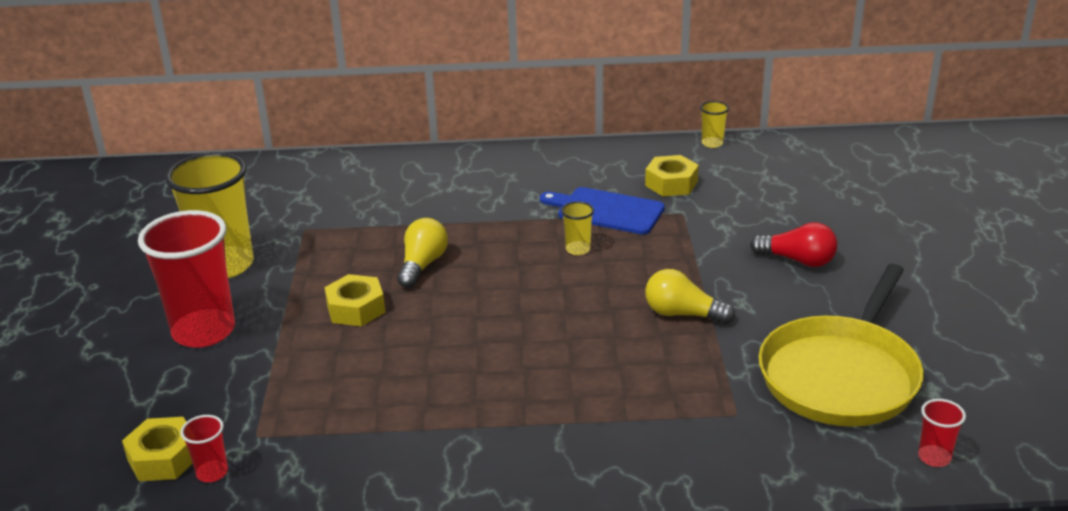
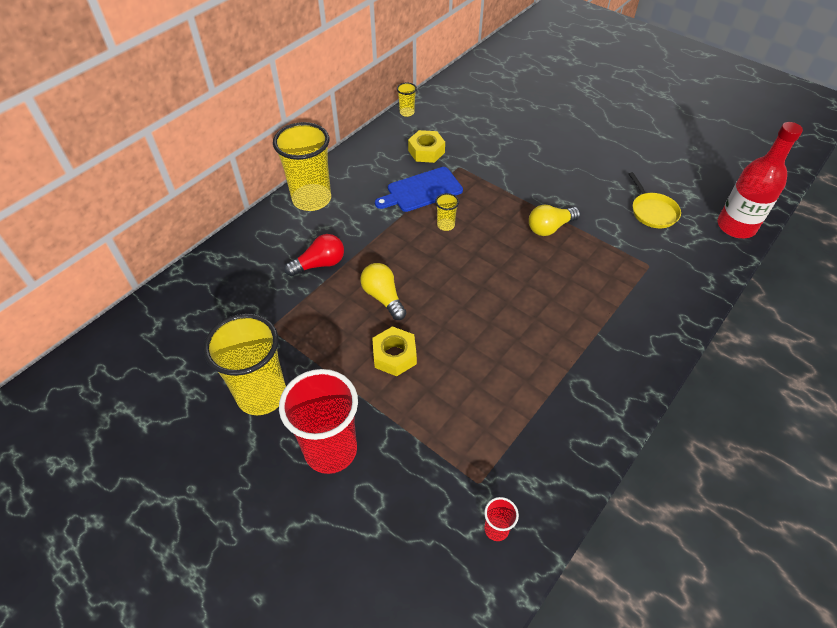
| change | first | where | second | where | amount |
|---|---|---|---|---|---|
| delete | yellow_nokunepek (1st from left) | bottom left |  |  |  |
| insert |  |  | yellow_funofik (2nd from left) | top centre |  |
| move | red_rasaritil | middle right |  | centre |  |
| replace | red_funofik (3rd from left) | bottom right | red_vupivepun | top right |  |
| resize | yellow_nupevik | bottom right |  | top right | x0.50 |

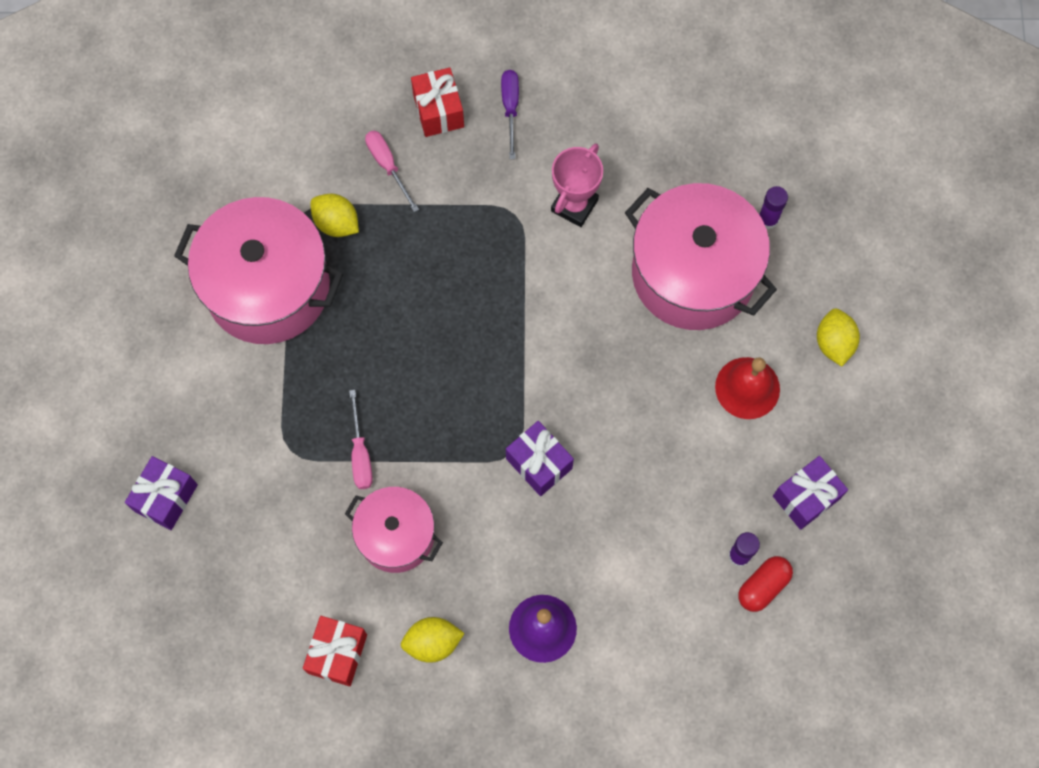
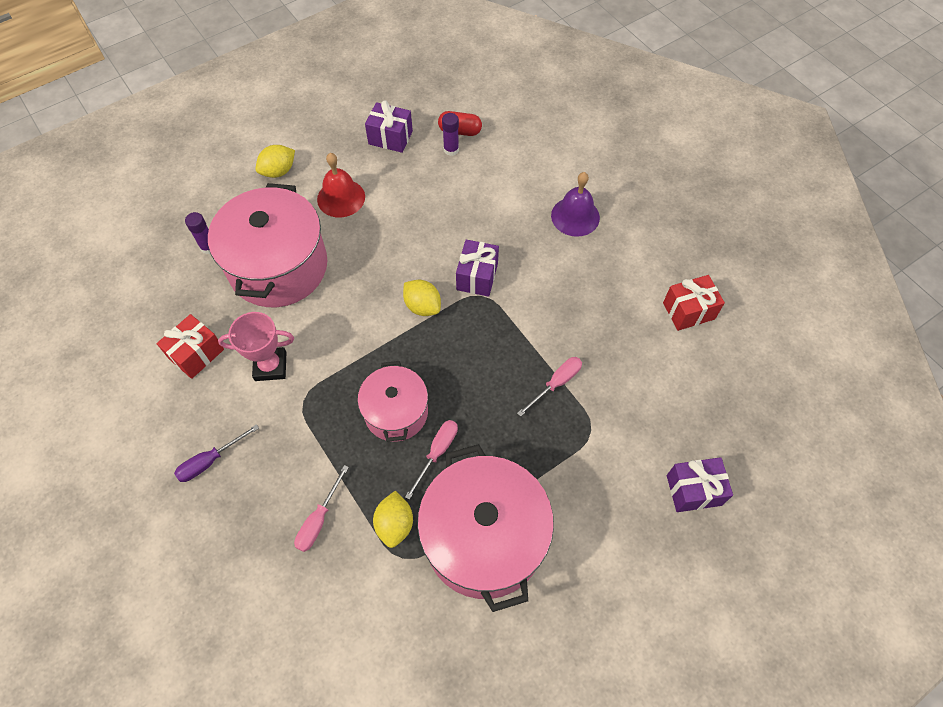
| change | first | where | second | where | amount |
|---|---|---|---|---|---|
| insert |  |  | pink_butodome (2nd from left) | centre |  |
| move | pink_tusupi (2nd from left) | bottom centre |  | centre |  |
| move | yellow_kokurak (2nd from left in the first image) | bottom centre | yellow_kokurak (3rd from left) | centre |  |
| move | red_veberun (2nd from left in the first image) | top centre | red_veberun (1st from left) | middle left |  |

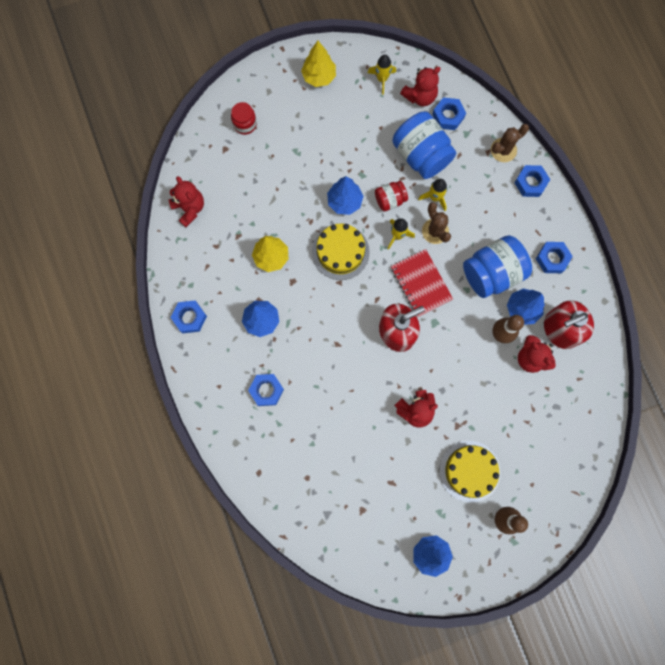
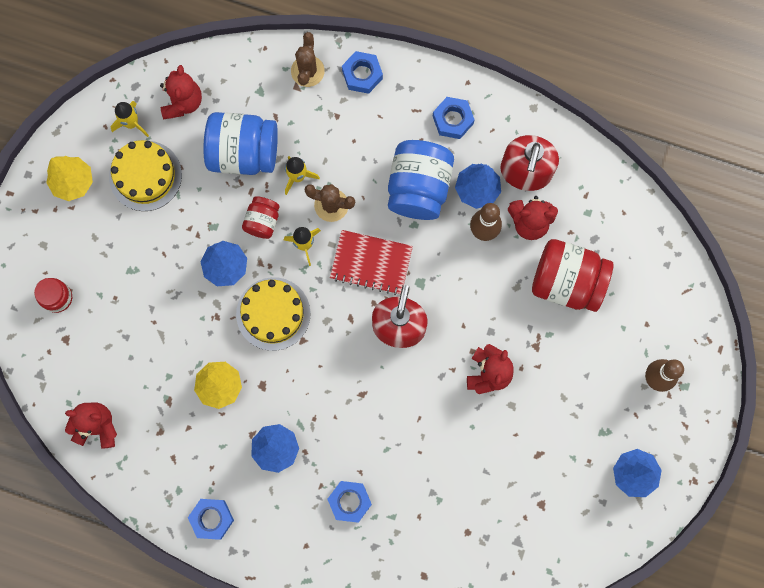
| change | first | where | second | where | amount |
|---|---|---|---|---|---|
| delete | blue_nokunepek (3rd from left) | top right |  |  |  |
| insert |  |  | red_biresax (3rd from left) | middle right |  |
| move | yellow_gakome (2nd from left in the first image) | bottom right | yellow_gakome (1st from left) | top left |  |

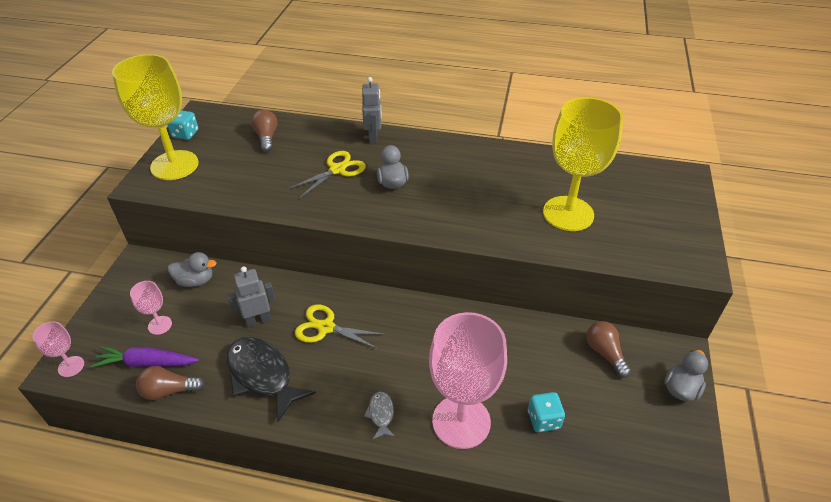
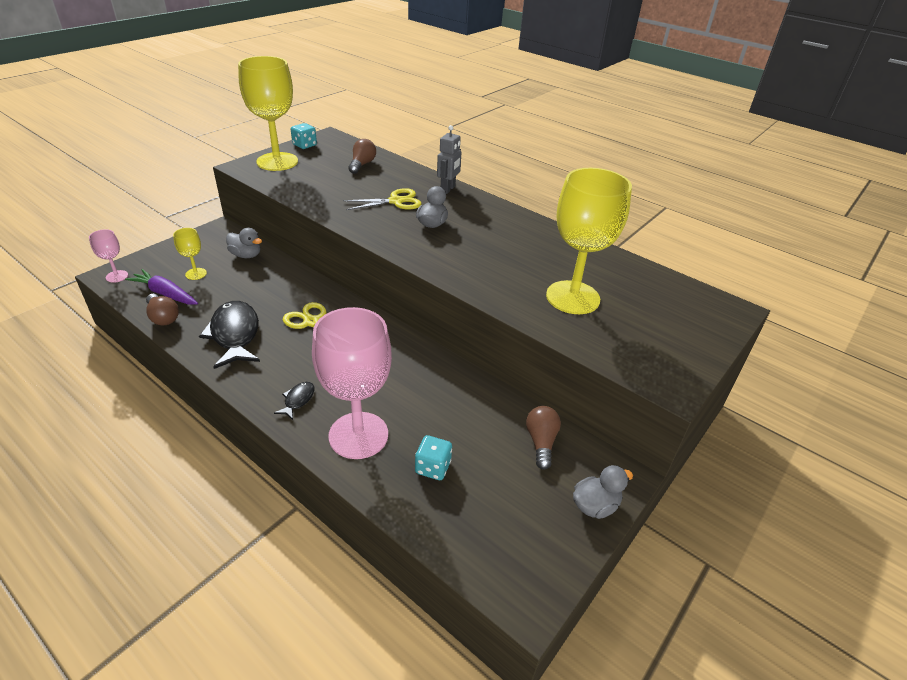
| change | first | where | second | where | amount |
|---|---|---|---|---|---|
| delete | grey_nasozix (1st from left) | middle left |  |  |  |
| recolor | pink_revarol (2nd from left) | middle left | yellow_revarol (1st from left) | middle left |  |
| recolor | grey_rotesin | bottom centre | black_rotesin (2nd from left) | middle left |  |
| rotate | brown_rasaritil (1st from left) | bottom left |  | middle left | 150 degrees counterclockwise |

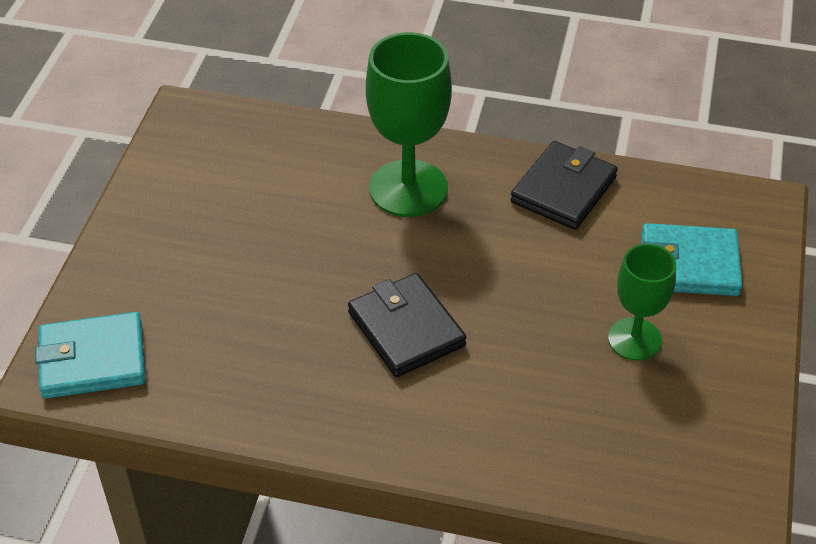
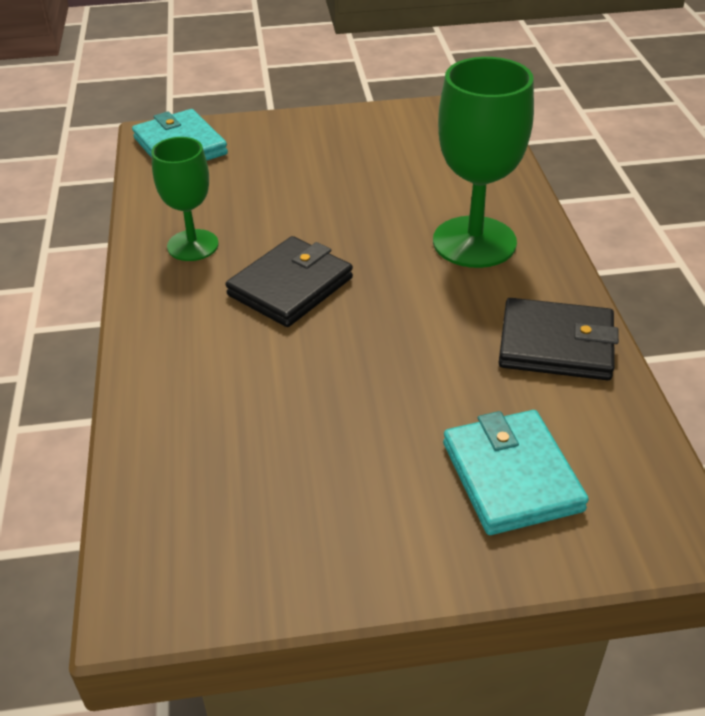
| change | first | where | second | where | amount |
|---|---|---|---|---|---|
| move | green_revarol (2nd from left in the first image) | middle right | green_revarol (1st from left) | top left |  |

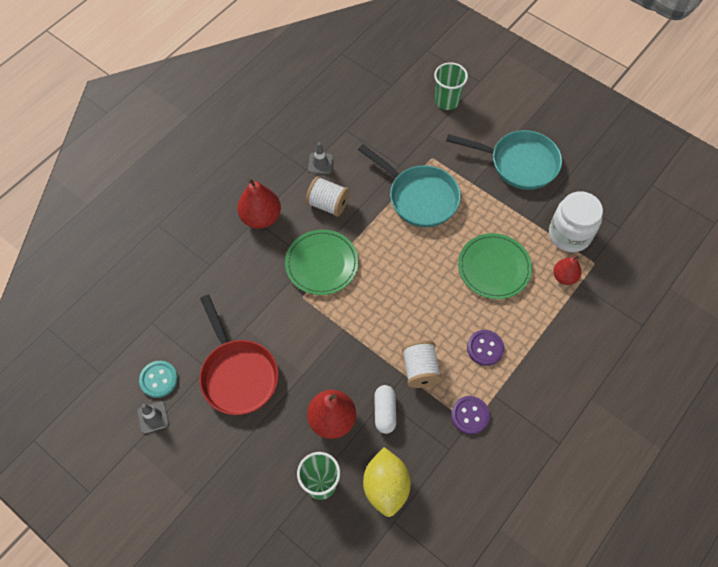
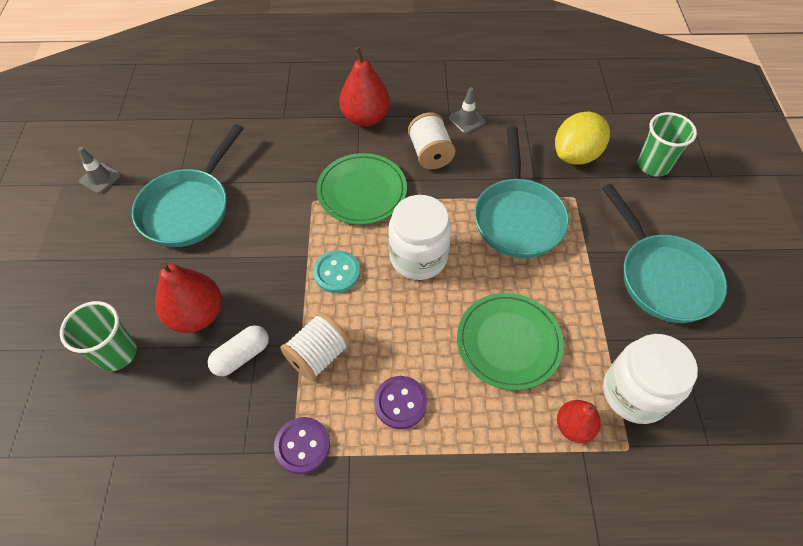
| change | first | where | second | where | amount |
|---|---|---|---|---|---|
| insert |  |  | white_biresax (1st from left) | centre |  |
| move | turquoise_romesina | bottom left |  | centre |  |
| move | yellow_kokurak | bottom centre |  | top right |  |
| recolor | red_nupevik | middle left | turquoise_nupevik (1st from left) | middle left |  |

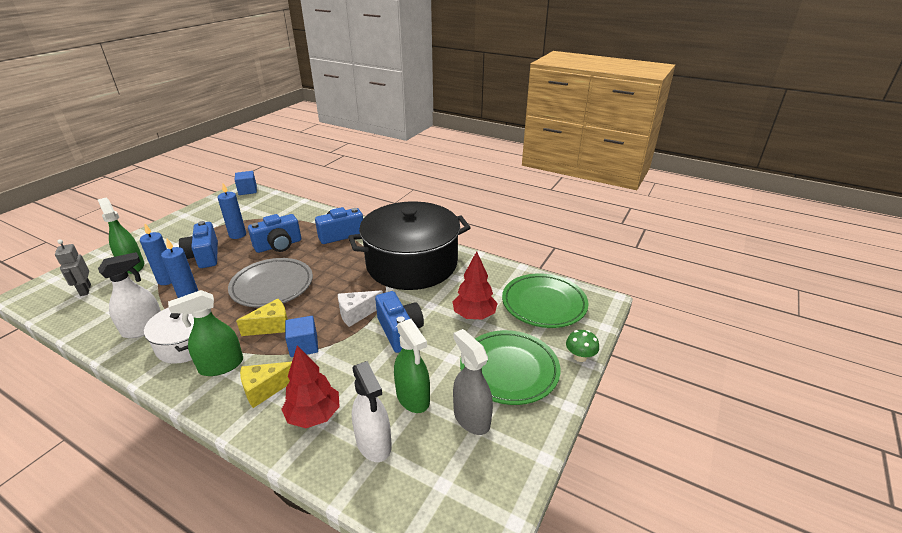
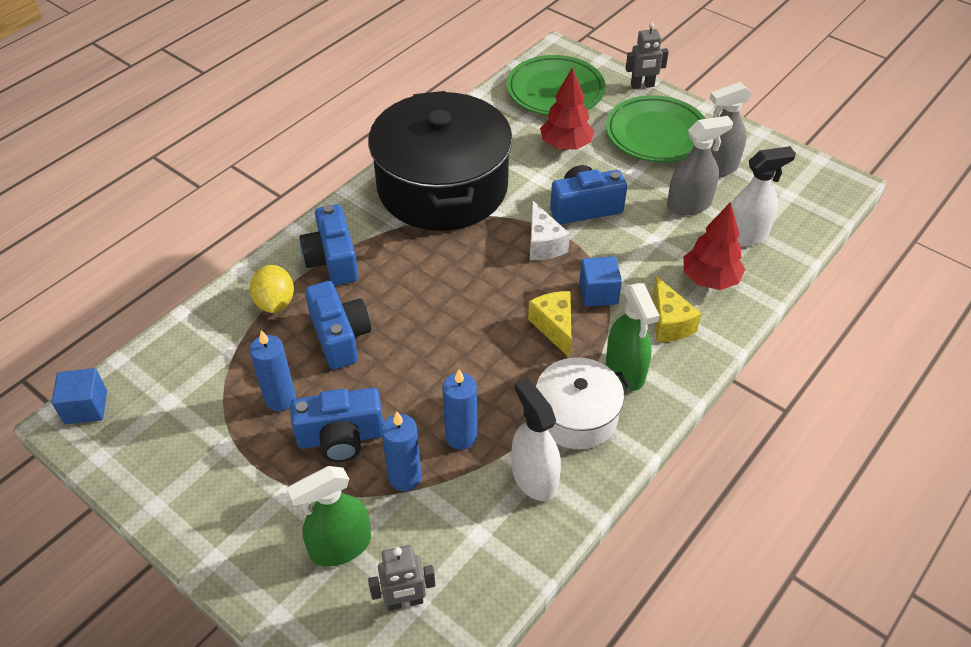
| change | first | where | second | where | amount |
|---|---|---|---|---|---|
| delete | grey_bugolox | middle left |  |  |  |
| insert |  |  | yellow_kokurak | middle left |  |
| replace | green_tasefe | centre | grey_nasozix (2nd from left) | top centre |  |
| recolor | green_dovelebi (3rd from left) | bottom centre | grey_dovelebi (1st from left) | top right |  |

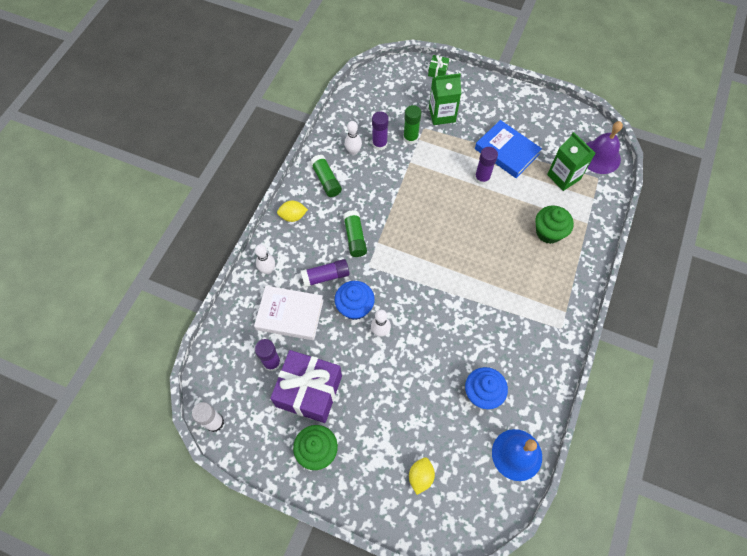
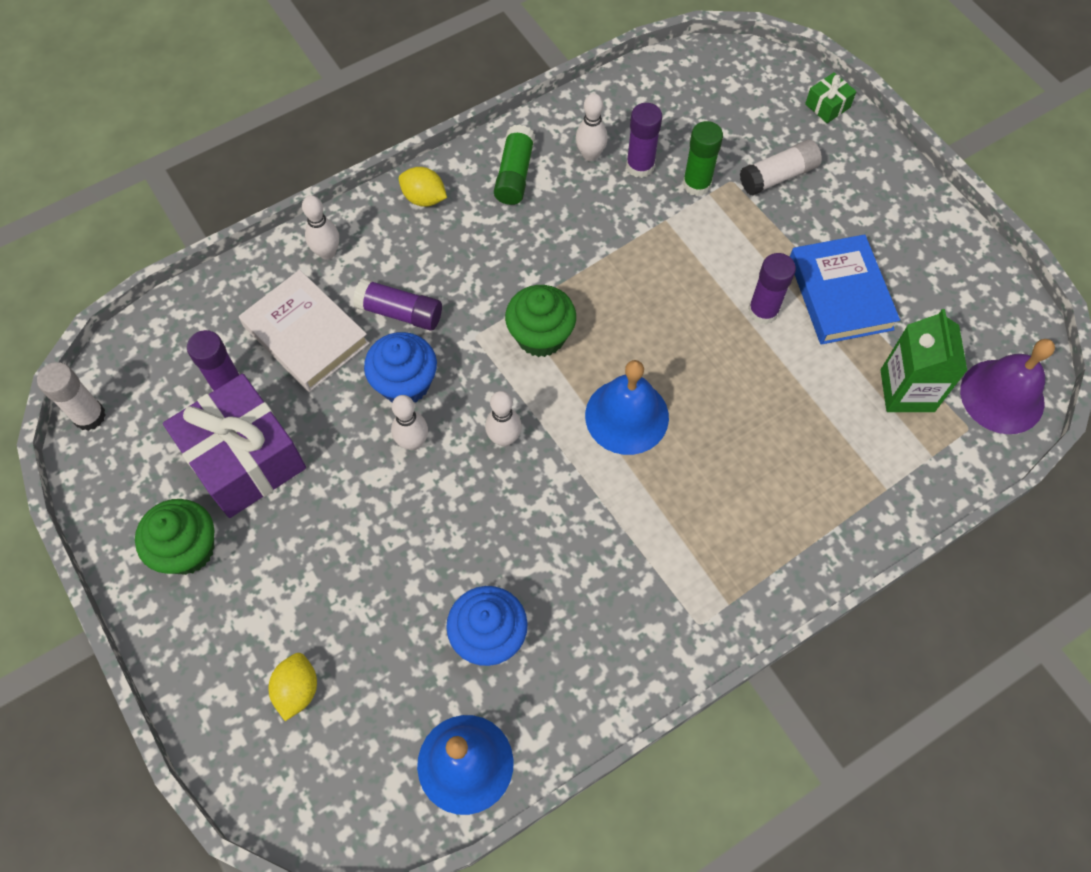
| change | first | where | second | where | amount |
|---|---|---|---|---|---|
| delete | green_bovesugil (2nd from left) | centre |  |  |  |
| insert |  |  | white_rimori (3rd from left) | centre |  |
| insert |  |  | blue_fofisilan (2nd from left) | centre |  |
| move | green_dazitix (2nd from left) | middle right |  | centre |  |
| replace | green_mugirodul (1st from left) | top centre | white_bovesugil (2nd from left) | top right |  |
| rotate | yellow_kokurak (2nd from left in the first image) | bottom centre | yellow_kokurak (1st from left) | bottom left | 45 degrees counterclockwise |

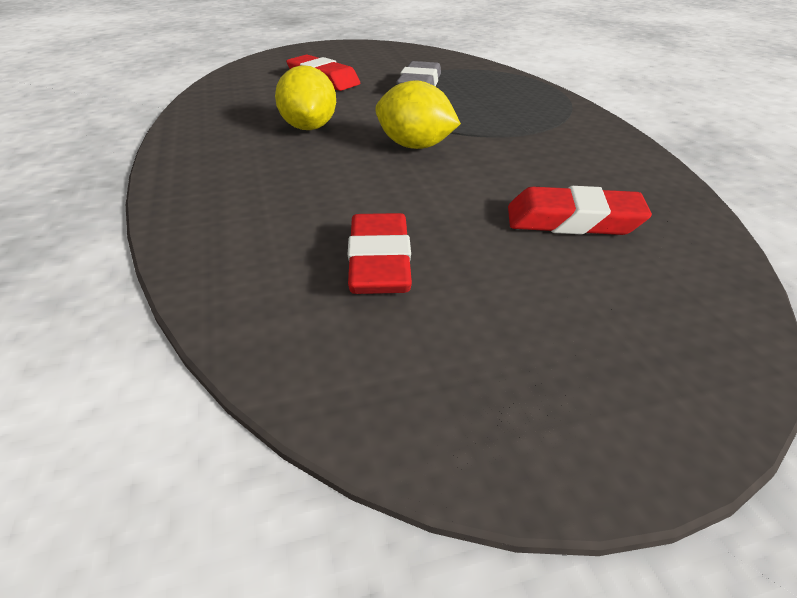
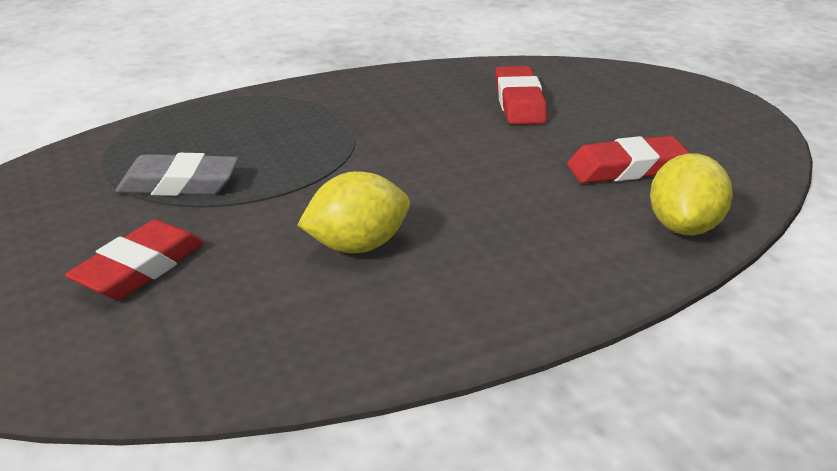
| change | first | where | second | where | amount |
|---|---|---|---|---|---|
| move | yellow_kokurak (2nd from left) | top centre |  | middle right |  |

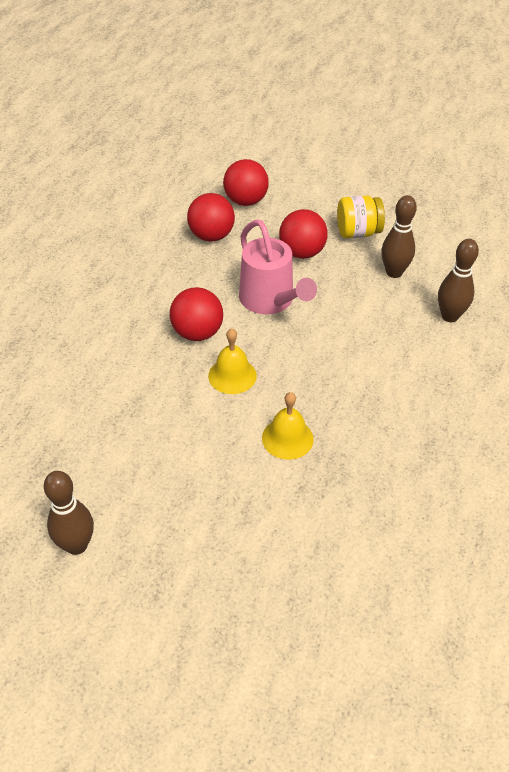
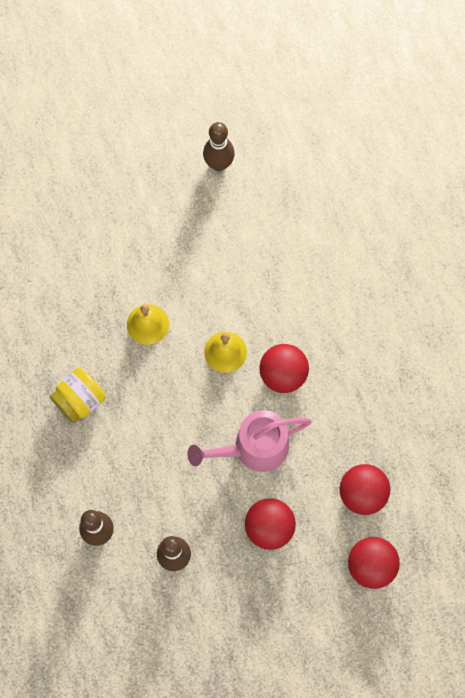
| change | first | where | second | where | amount |
|---|---|---|---|---|---|
| move | yellow_biresax | top right |  | middle left |  |
| rotate | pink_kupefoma | centre |  | centre | 45 degrees counterclockwise |

